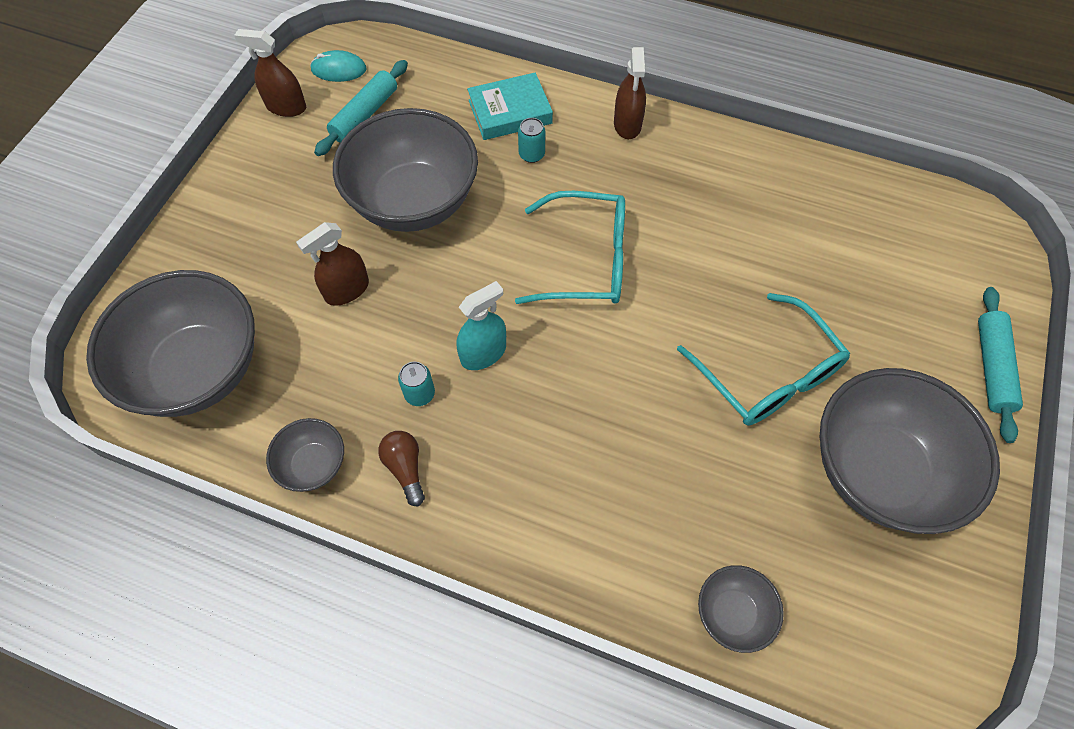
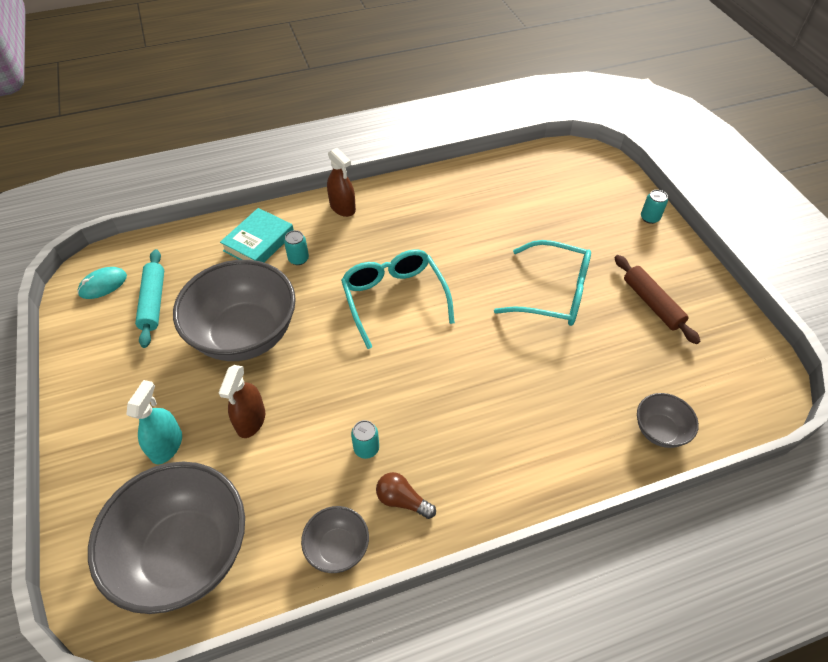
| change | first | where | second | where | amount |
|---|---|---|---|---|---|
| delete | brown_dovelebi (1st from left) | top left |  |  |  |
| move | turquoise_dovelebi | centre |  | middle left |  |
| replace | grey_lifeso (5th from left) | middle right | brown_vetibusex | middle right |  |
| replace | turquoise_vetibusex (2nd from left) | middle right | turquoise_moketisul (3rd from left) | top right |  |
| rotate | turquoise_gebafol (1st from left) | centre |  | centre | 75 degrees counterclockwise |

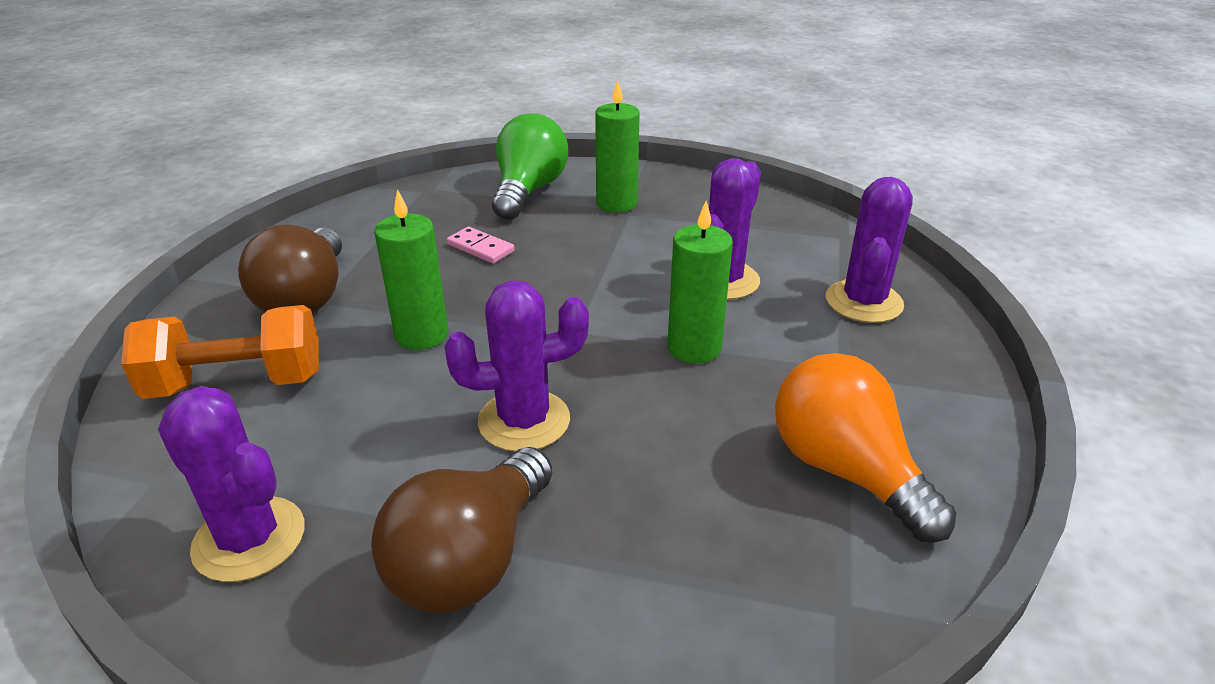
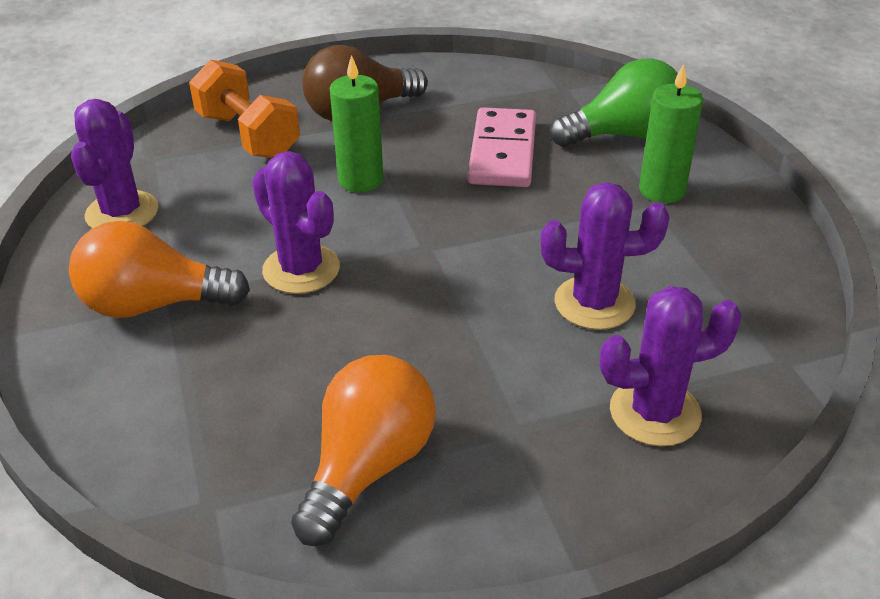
| change | first | where | second | where | amount |
|---|---|---|---|---|---|
| delete | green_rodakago (3rd from left) | centre |  |  |  |
| recolor | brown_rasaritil (2nd from left) | bottom centre | orange_rasaritil (1st from left) | middle left |  |
| resize | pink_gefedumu | centre |  | top centre | x1.94 |

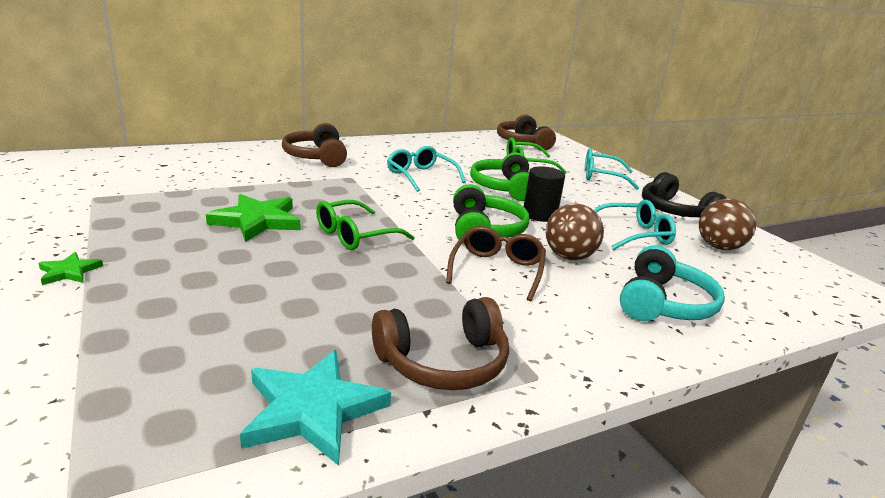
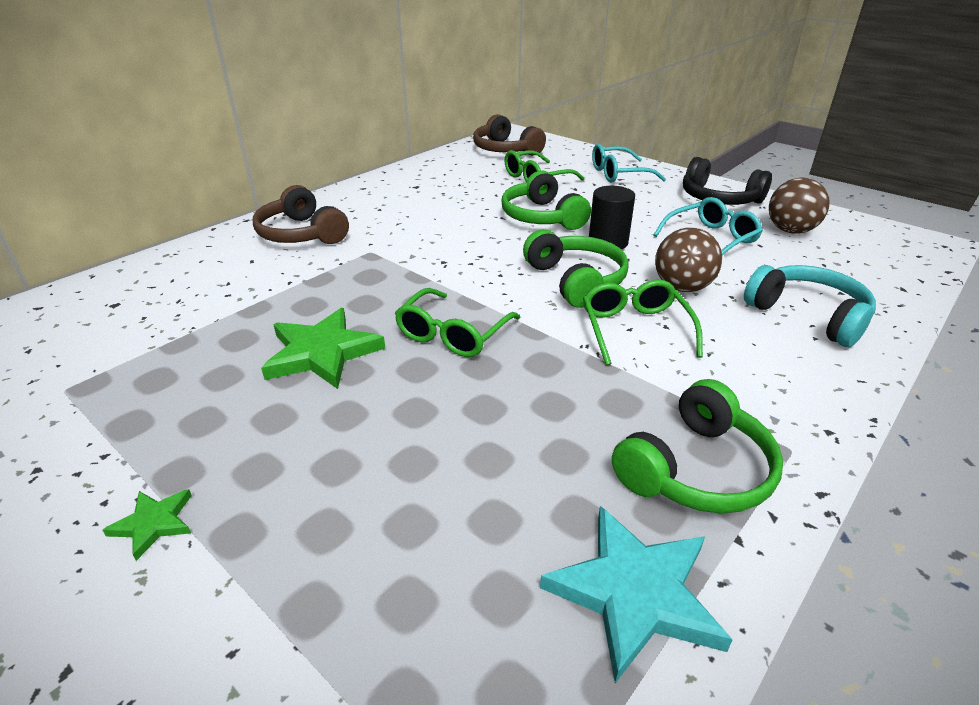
| change | first | where | second | where | amount |
|---|---|---|---|---|---|
| delete | turquoise_gebafol (1st from left) | centre |  |  |  |
| recolor | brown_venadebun (2nd from left) | bottom centre | green_venadebun (3rd from left) | middle right |  |
| recolor | brown_gebafol | centre | green_gebafol (3rd from left) | centre |  |
| rotate | turquoise_venadebun | middle right |  | middle right | 45 degrees counterclockwise |

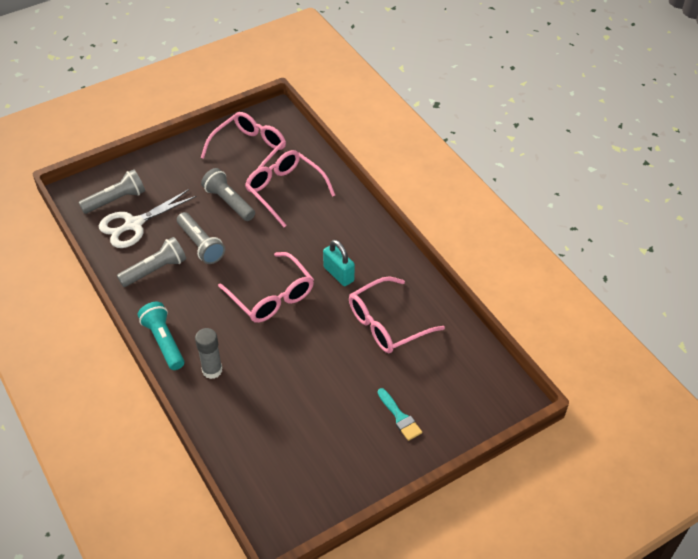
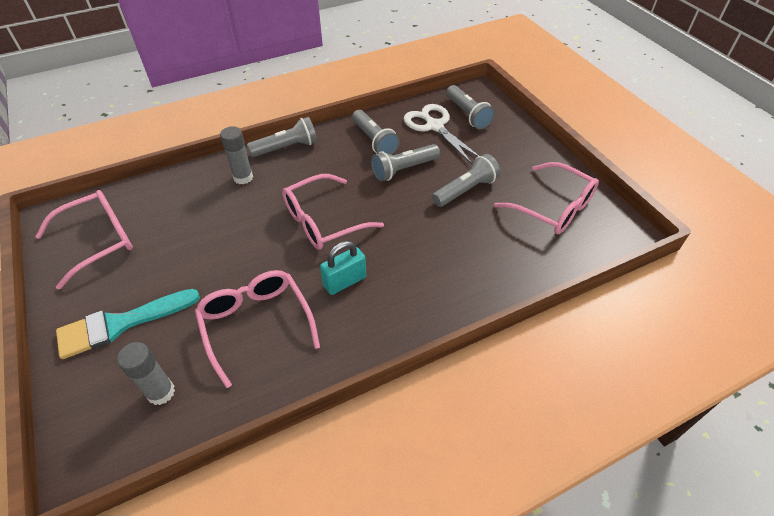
| change | first | where | second | where | amount |
|---|---|---|---|---|---|
| insert |  |  | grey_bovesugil (1st from left) | bottom left |  |
| move | pink_gebafol (3rd from left in the first image) | centre | pink_gebafol (1st from left) | middle left |  |
| recolor | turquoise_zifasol | middle left | grey_zifasol (1st from left) | top centre |  |
| resize | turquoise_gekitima | bottom centre |  | middle left | x1.78 |

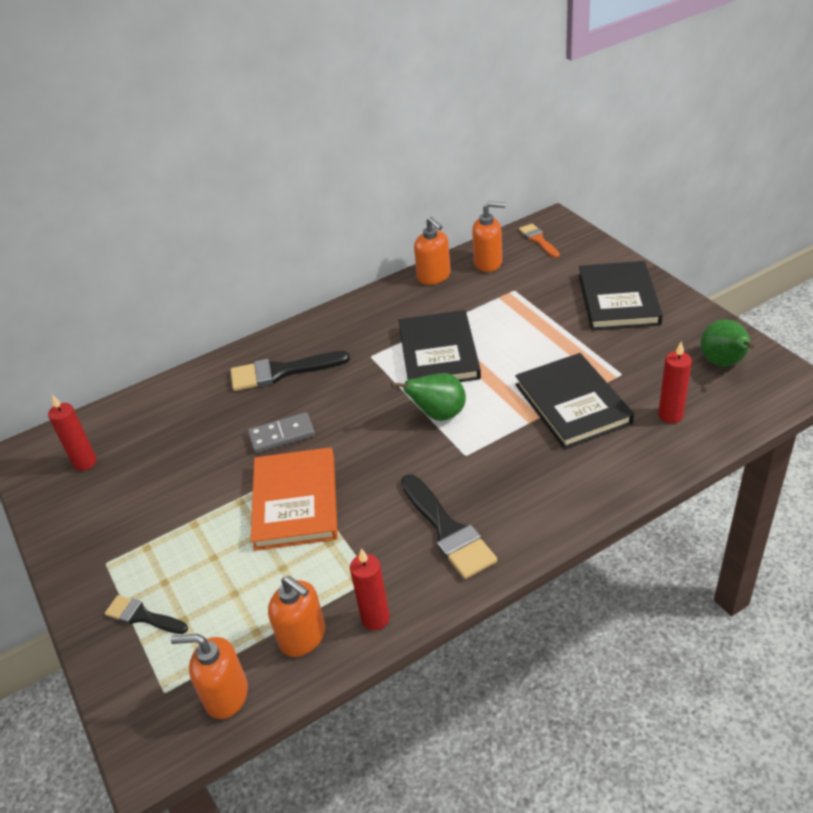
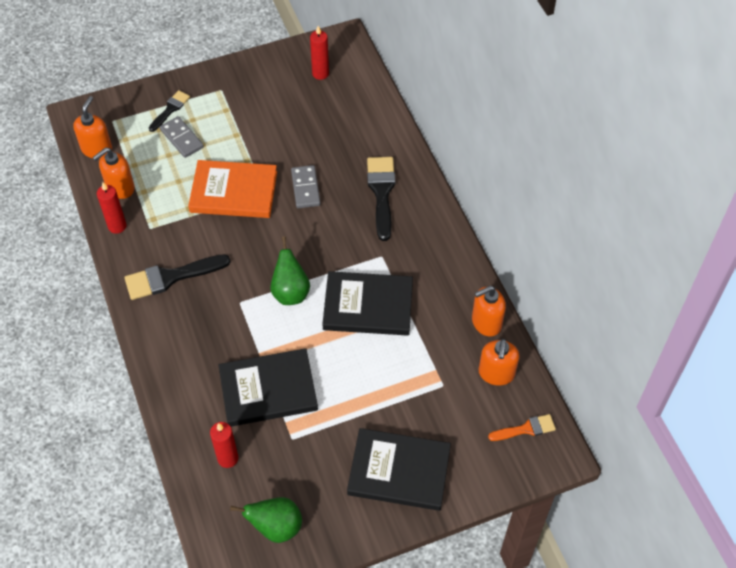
| change | first | where | second | where | amount |
|---|---|---|---|---|---|
| insert |  |  | grey_gefedumu (1st from left) | top left |  |

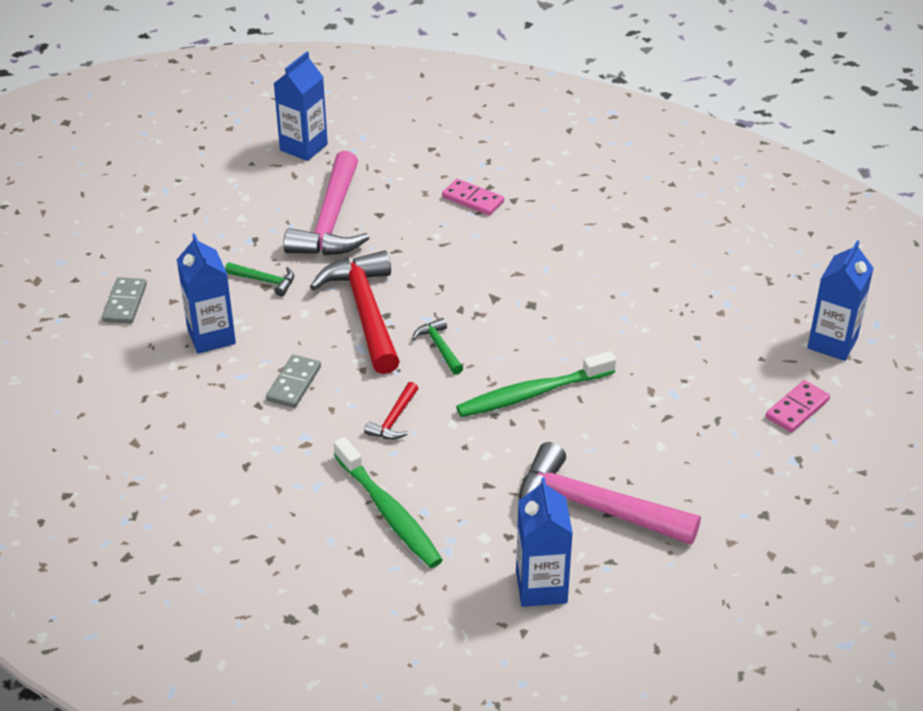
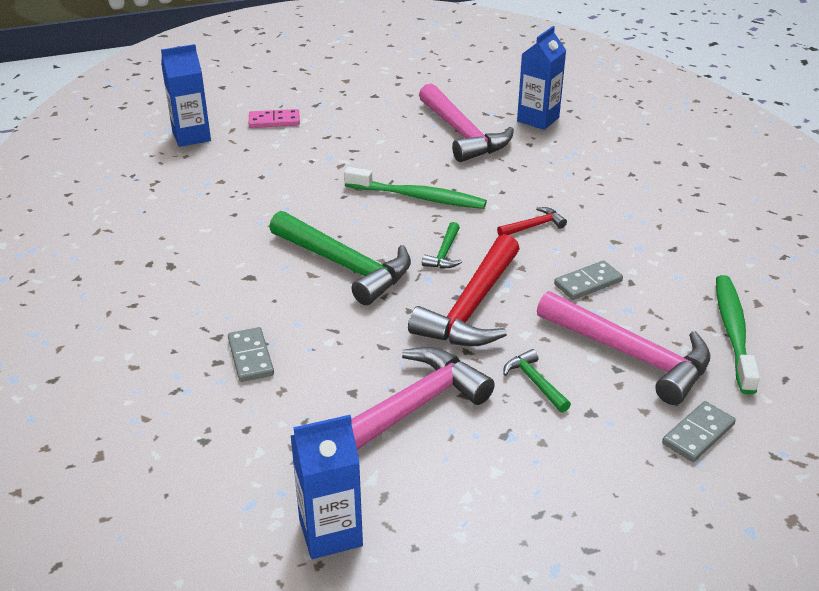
| change | first | where | second | where | amount |
|---|---|---|---|---|---|
| insert |  |  | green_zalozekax (1st from left) | centre |  |
| move | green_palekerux (1st from left in the first image) | bottom centre | green_palekerux (2nd from left) | middle right |  |
| replace | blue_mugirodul (1st from left) | middle left | pink_zalozekax (3rd from left) | middle right |  |
| recolor | pink_gefedumu (1st from left) | top centre | grey_gefedumu (1st from left) | middle left |  |

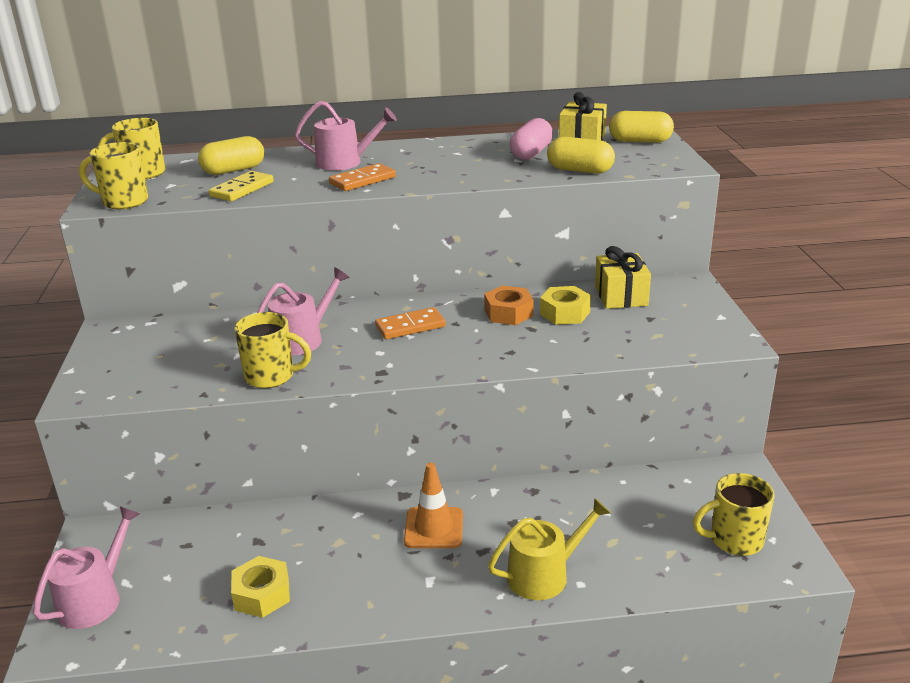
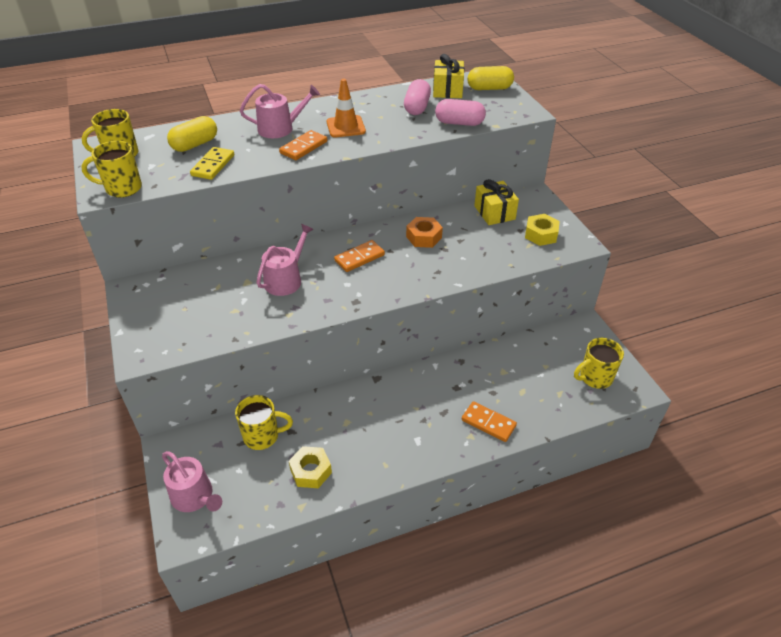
| change | first | where | second | where | amount |
|---|---|---|---|---|---|
| move | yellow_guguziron (3rd from left) | middle left |  | centre |  |
| move | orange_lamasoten | bottom centre |  | top centre |  |
| move | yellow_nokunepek (2nd from left) | centre |  | middle right |  |
| replace | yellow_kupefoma | bottom centre | orange_gefedumu (3rd from left) | centre |  |
| recolor | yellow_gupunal (2nd from left) | top centre | pink_gupunal (2nd from left) | top centre |  |
| rotate | pink_kupefoma (1st from left) | bottom left |  | bottom left | 120 degrees clockwise |

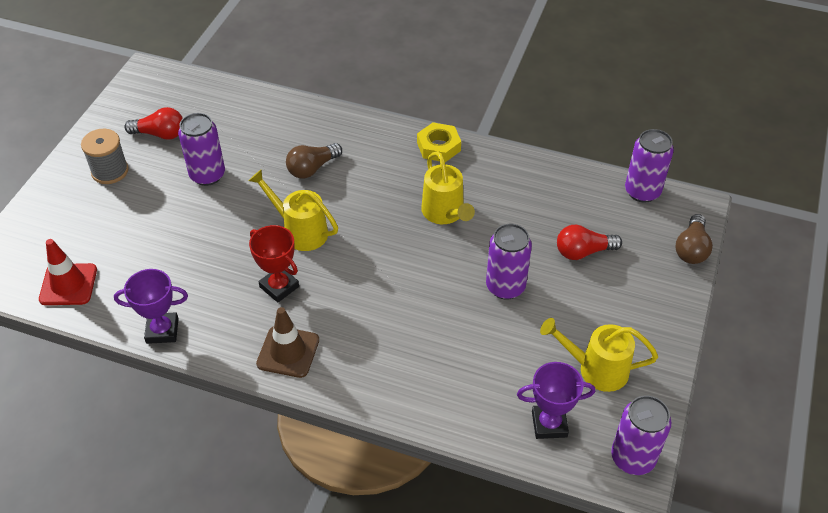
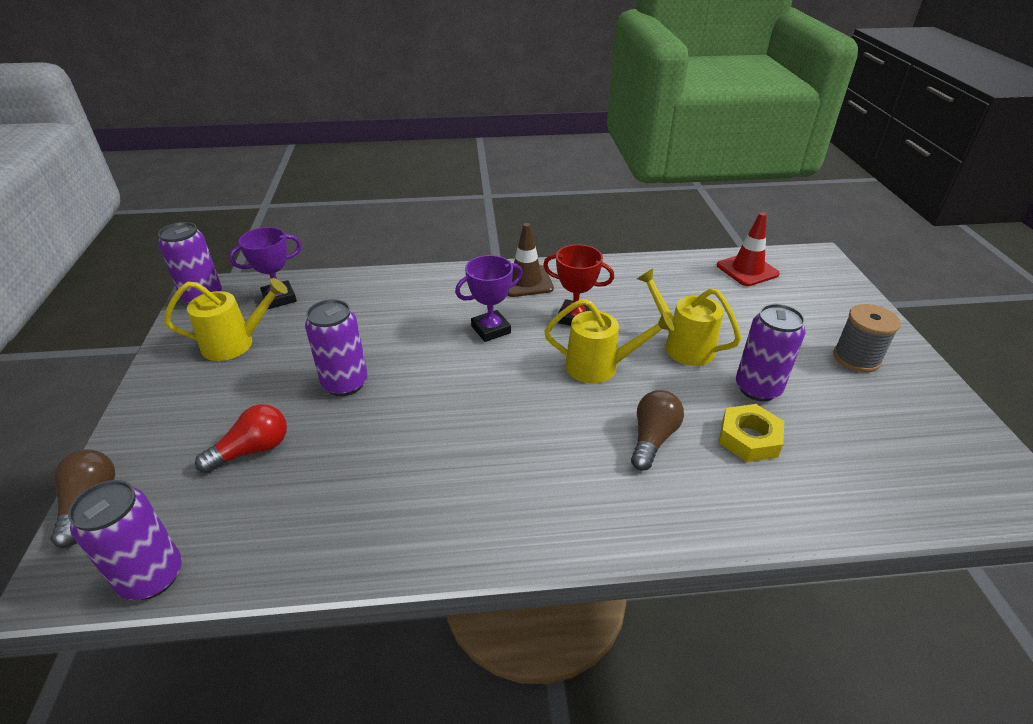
| change | first | where | second | where | amount |
|---|---|---|---|---|---|
| delete | red_rasaritil (1st from left) | top left |  |  |  |
| move | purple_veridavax (1st from left in the first image) | middle left | purple_veridavax (2nd from left) | centre |  |
| move | yellow_nokunepek | top centre |  | middle right |  |
| move | yellow_kupefoma (2nd from left in the first image) | centre | yellow_kupefoma (3rd from left) | middle right |  |

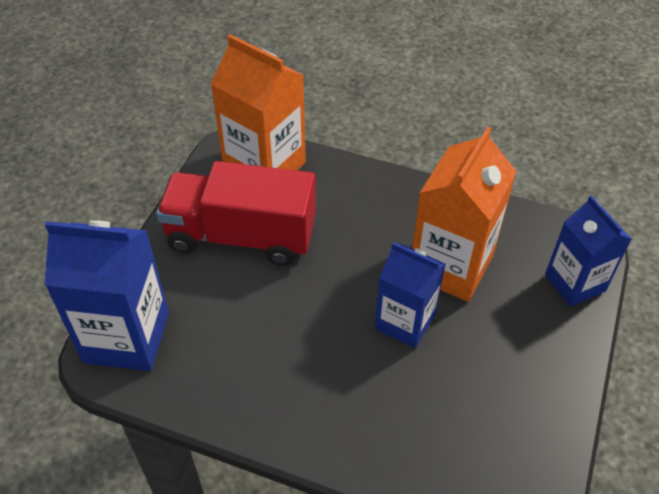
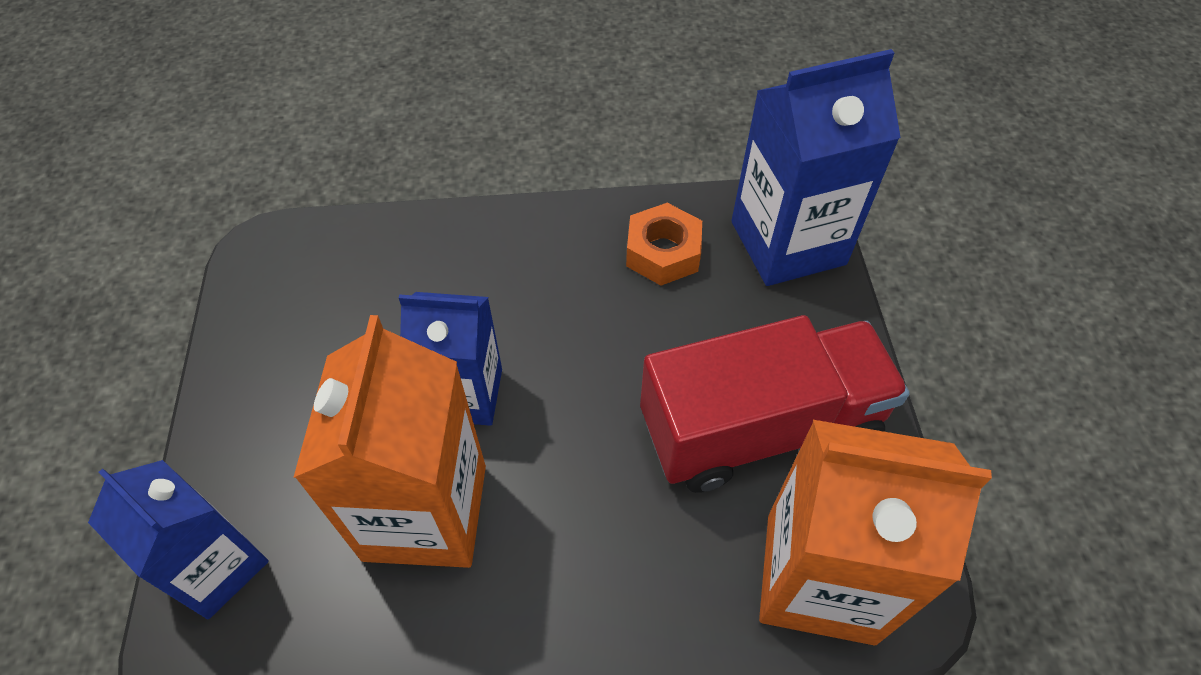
| change | first | where | second | where | amount |
|---|---|---|---|---|---|
| insert |  |  | orange_nokunepek | centre |  |

